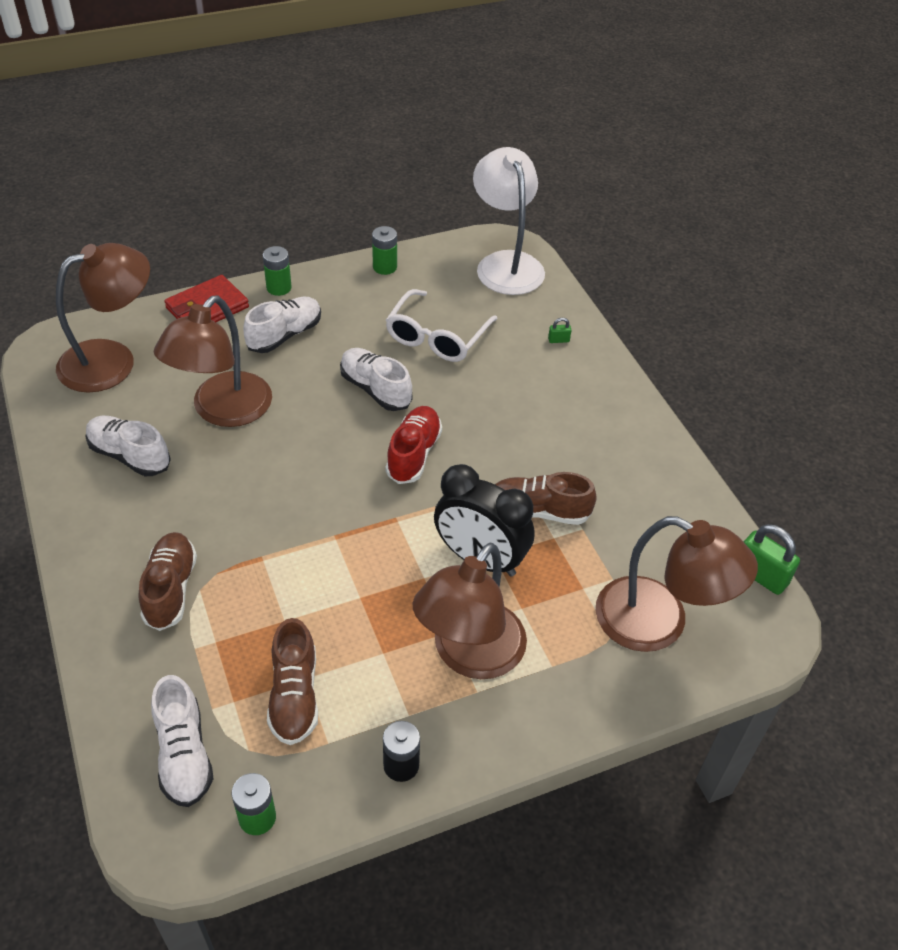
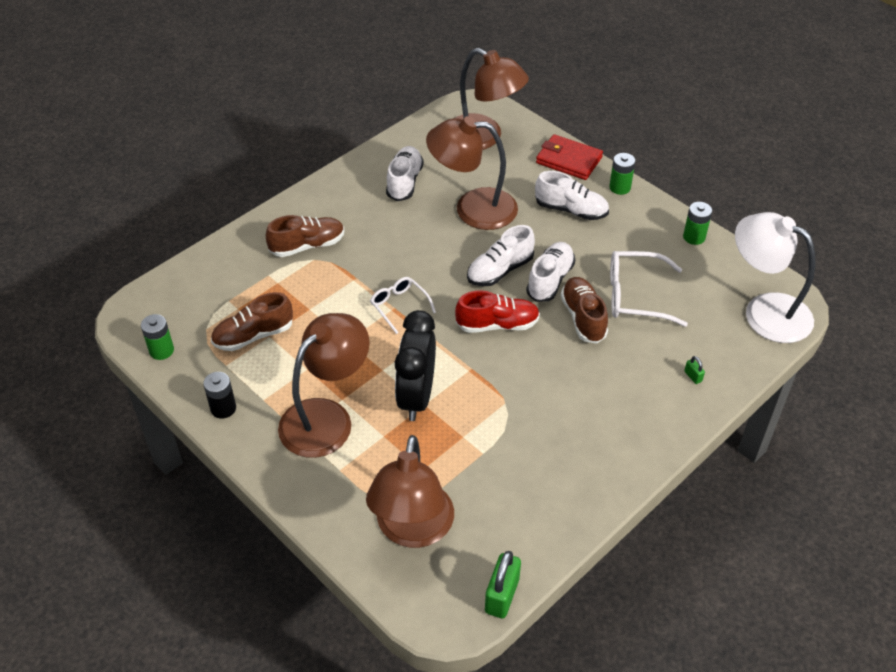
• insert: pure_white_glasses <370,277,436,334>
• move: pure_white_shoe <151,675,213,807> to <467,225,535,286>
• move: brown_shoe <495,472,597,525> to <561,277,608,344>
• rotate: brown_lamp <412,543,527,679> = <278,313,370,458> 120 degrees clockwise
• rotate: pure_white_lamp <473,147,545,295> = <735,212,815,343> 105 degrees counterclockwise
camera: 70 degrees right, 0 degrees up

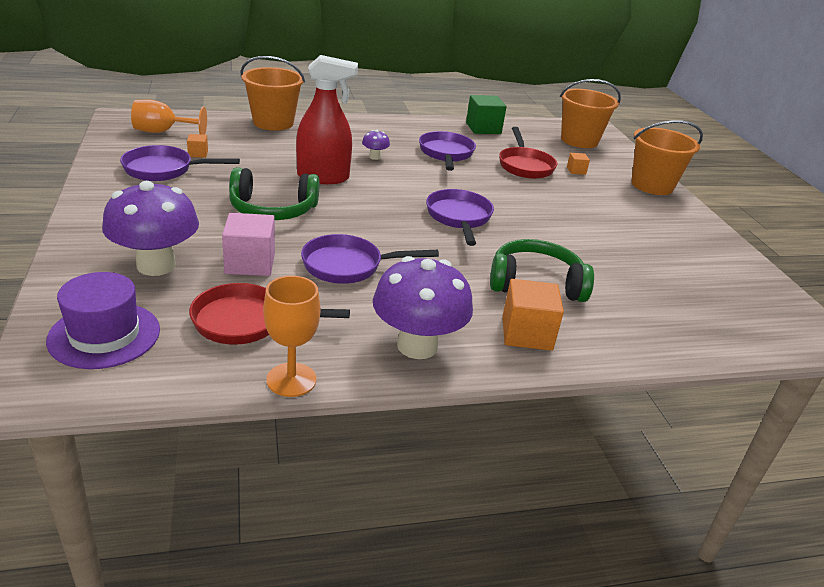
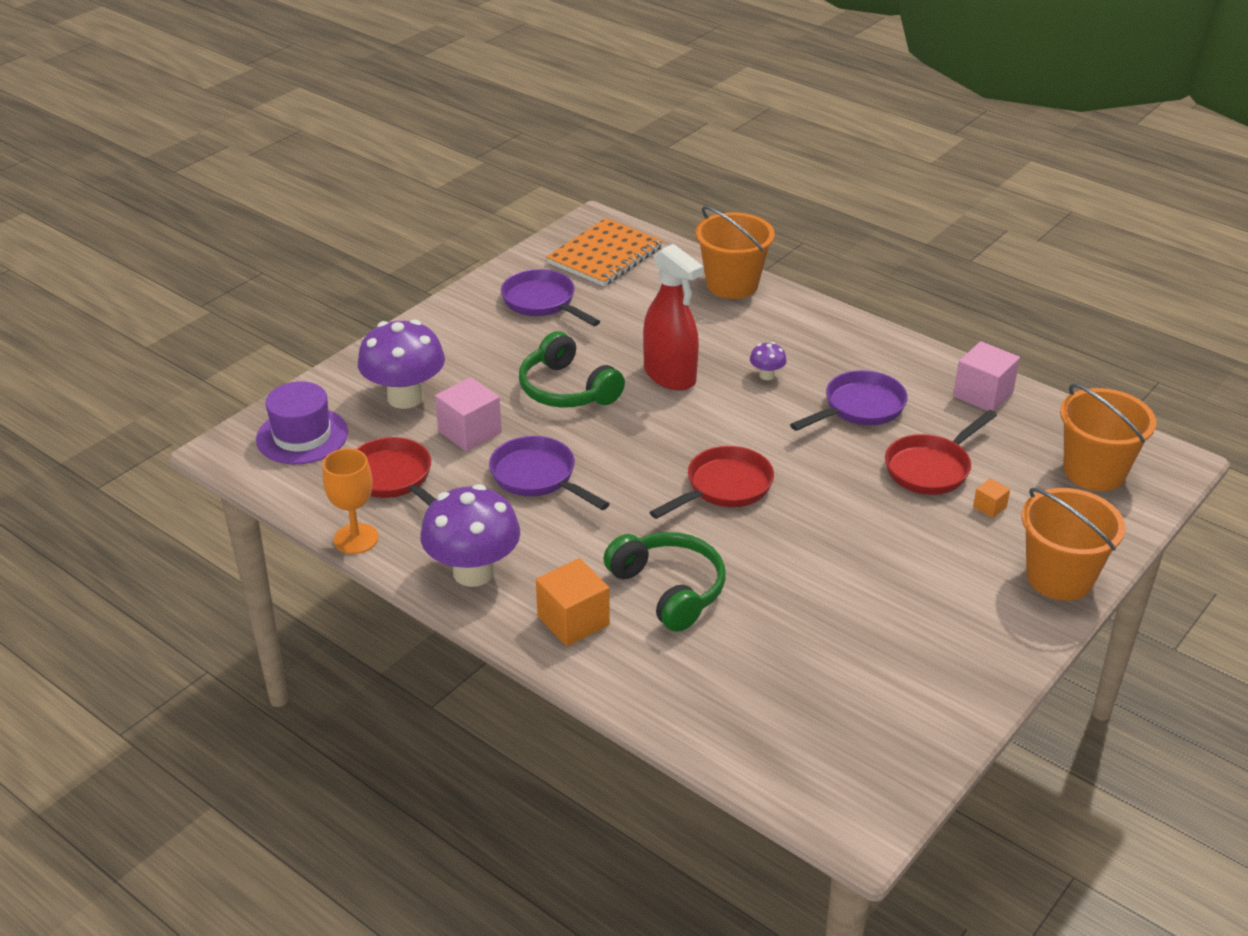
• delete: orange-coloured_solid_cube <187,134,208,158>
• replace: orange-coloured_goblet <131,100,207,135> to orange-coloured_notepad <546,218,663,286>
• recolor: royal_purple_pan <426,189,494,246> to red_pan <649,446,774,519>
• recolor: green_solid_cube <466,95,507,134> to rosy_solid_cube <953,341,1020,411>
camera: 55 degrees right, 5 degrees up

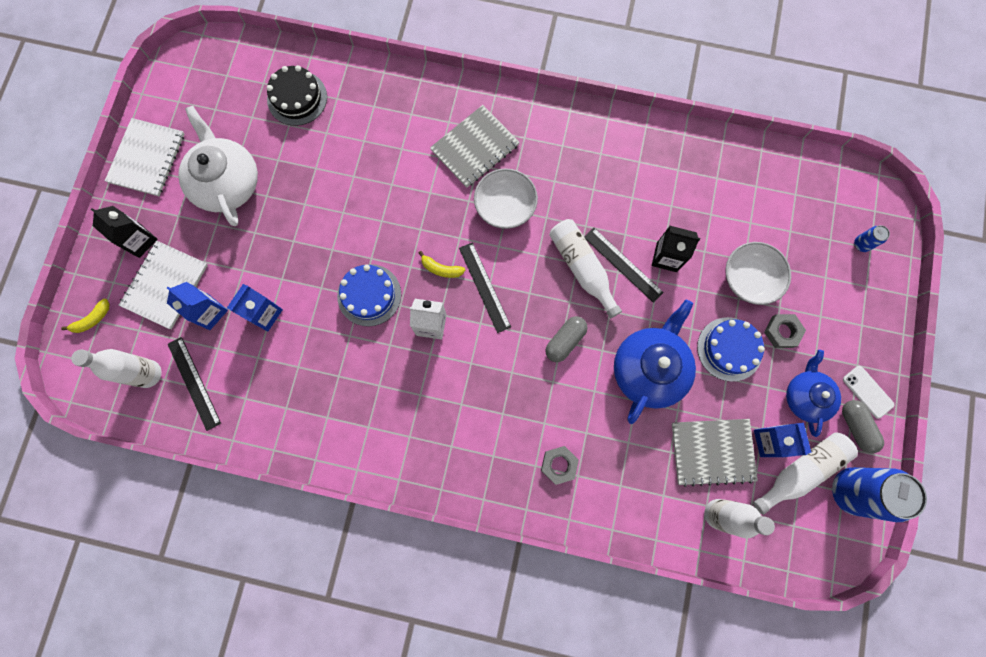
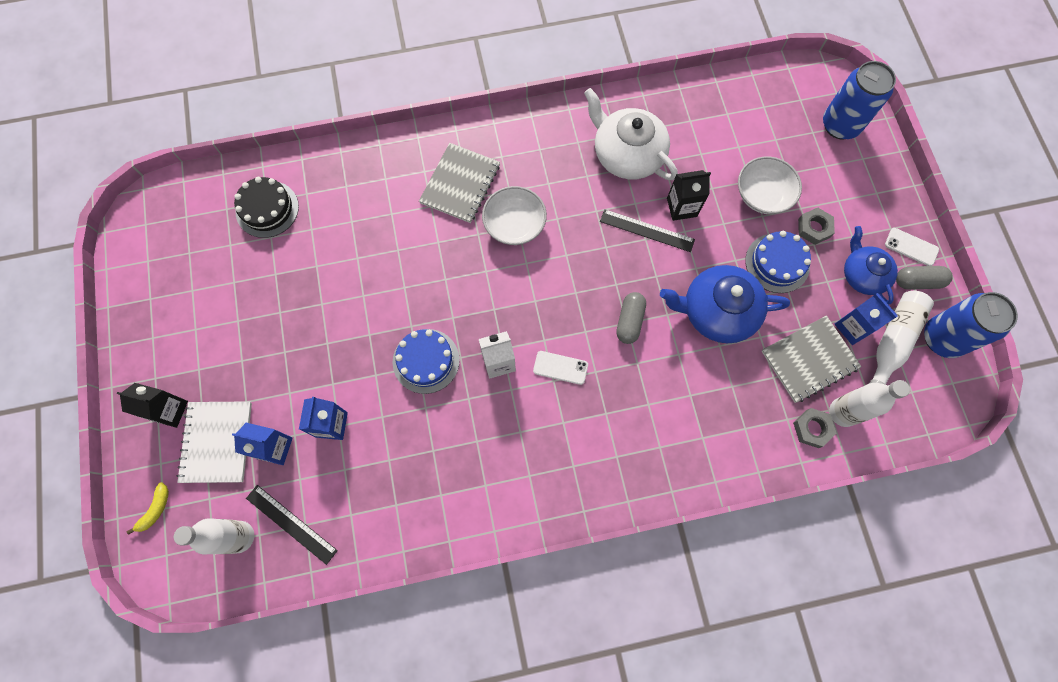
• delete: pure_white_notepad <105,118,185,196>
• delete: golden_toy_banana <419,251,465,278>
• delete: ebony_measuring_stick <459,242,511,333>
• delete: pure_white_flask <549,219,622,318>
• insert: pure_white_smartphone <533,351,588,385>
• move: pure_white_china_teapot <178,106,258,226> to <584,88,678,180>
• move: gray_hexagon_nut <541,446,579,485> to <793,408,837,448>
• rotate: royal_blue_china_teapot <614,300,696,424> = <660,265,790,343> 90 degrees counterclockwise
• rotate: gray_capsule <842,400,884,454> = <896,266,953,290> 45 degrees counterclockwise
• resize: royal_blue_can <854,225,890,252> = <823,61,896,140> x2.34
camera: 25 degrees left, 5 degrees down

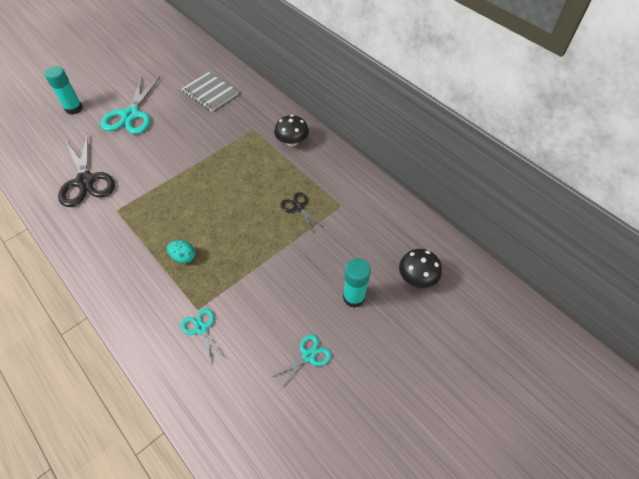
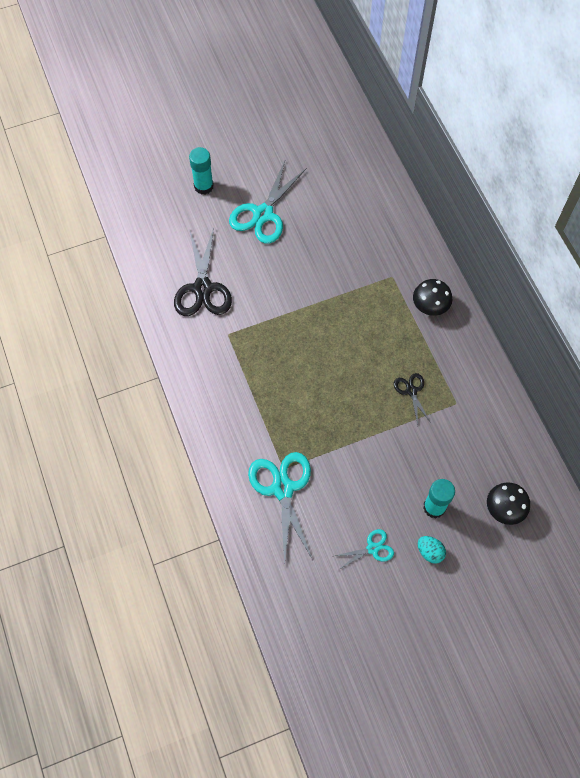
• delete: gray_notepad <182,72,239,112>
• move: aqua_egg_shape <167,240,195,263> to <418,536,446,564>
• resize: aqua_pair_of_scissors <181,308,226,367> = <248,452,313,565> x1.94
camera: 20 degrees right, 10 degrees up

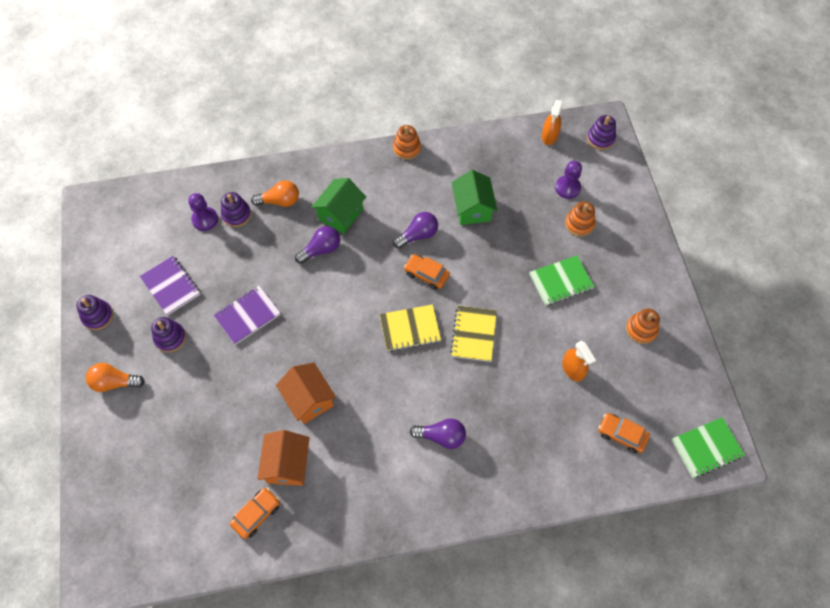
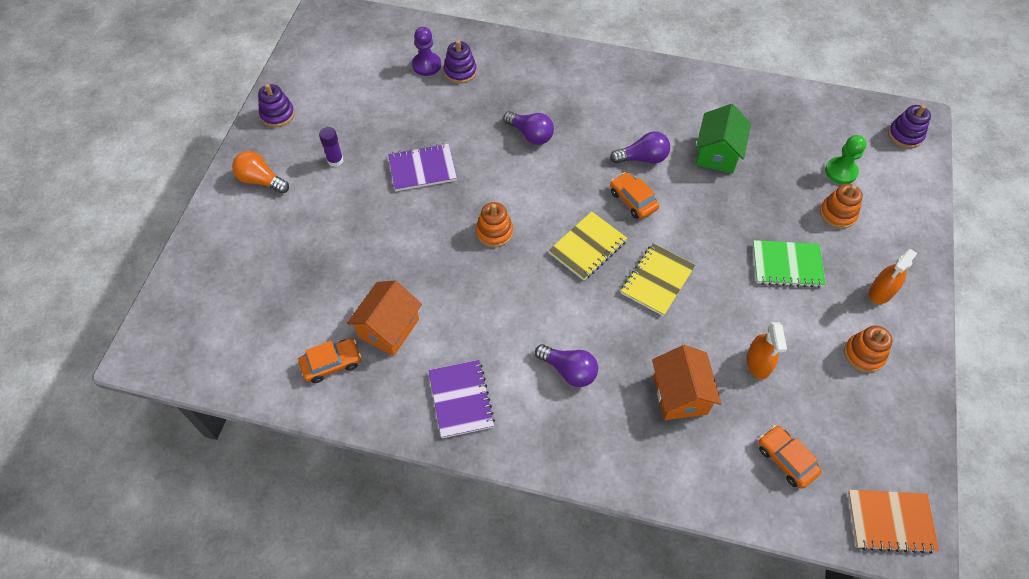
• delete: orange-coloured_light_bulb <251,180,299,207>
• delete: green_toy_house <311,178,366,234>
• move: royal_purple_notepad <140,256,201,315> to <428,360,495,438>
• move: orange-coloured_toy_house <276,363,336,424> to <652,345,722,420>
• move: orange-coloured_stacking_rings <393,125,421,160> to <476,202,513,247>
• move: orange-coloured_sprayer <542,100,562,145> to <869,249,918,304>
• replace: royal_purple_stacking_rings <151,317,186,352> to royal_purple_glue <319,127,343,167>
• recolor: royal_purple_pawn <555,161,582,199> to green_pawn <825,135,867,184>
• recolor: green_notepad <672,417,745,478> to orange-coloured_notepad <848,490,939,554>
• rotate: royal_purple_light_bulb <295,226,340,264> = <503,111,554,145> 45 degrees clockwise
• rotate: golden_notepad <380,304,441,351> = <548,212,627,280> 60 degrees counterclockwise
camera: 25 degrees right, 5 degrees down

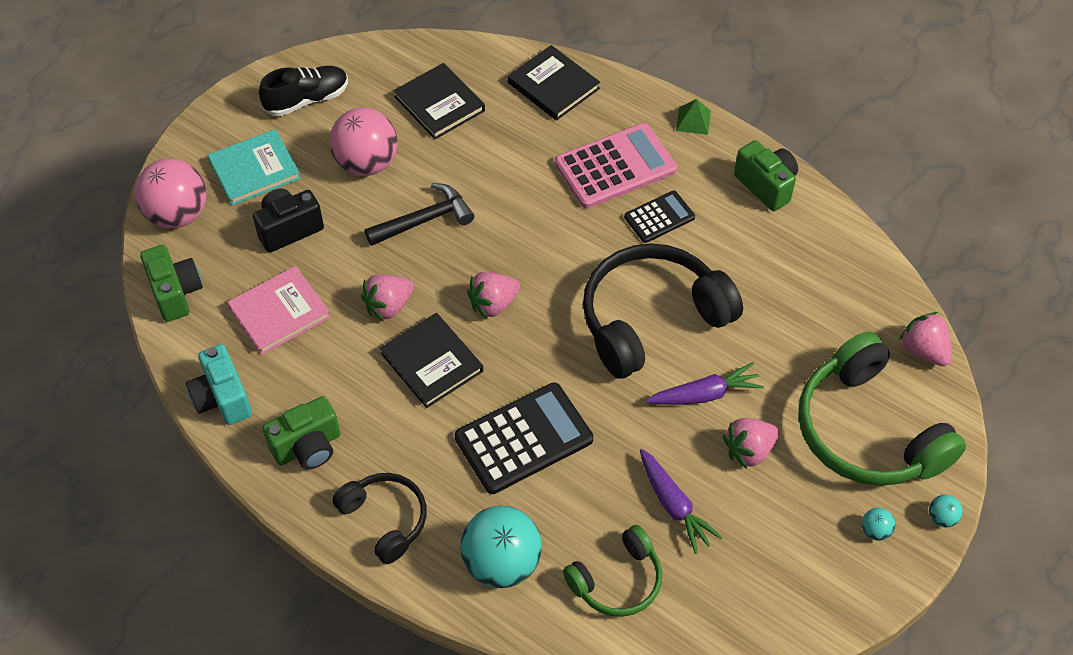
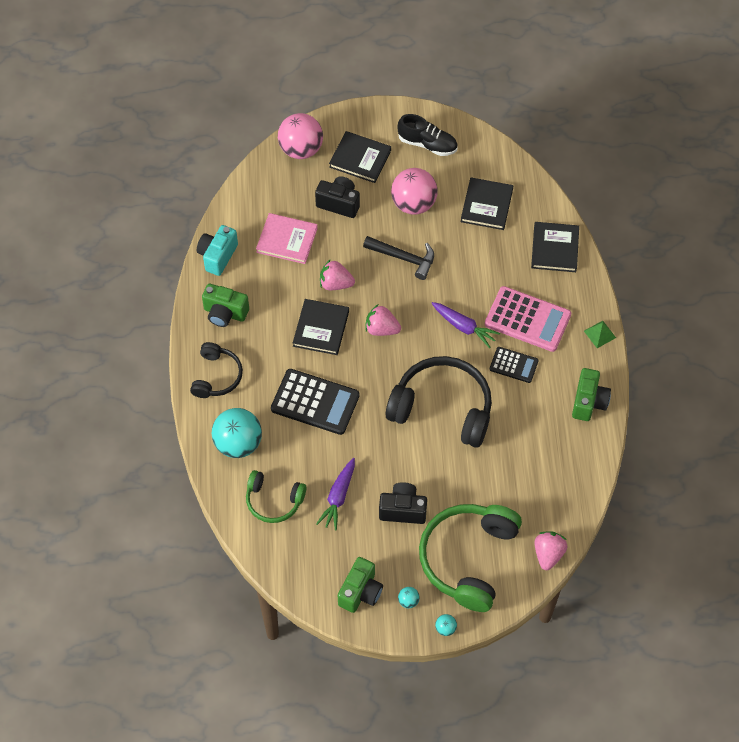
• move: green_photo_camera <140,245,203,322> to <338,557,383,613>
• move: royal_purple_carrot <646,362,764,405> to <431,302,500,348>
• replace: rosy_berry <723,418,779,469> to ebony_photo_camera <379,482,427,524>
• recolor: aqua_book <208,129,301,205> to ebony_book <329,131,391,183>
camera: 50 degrees right, 5 degrees up

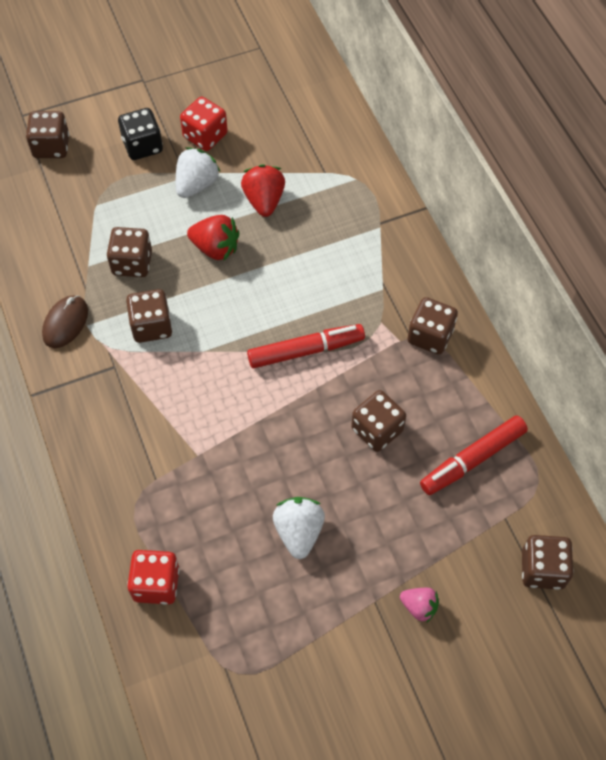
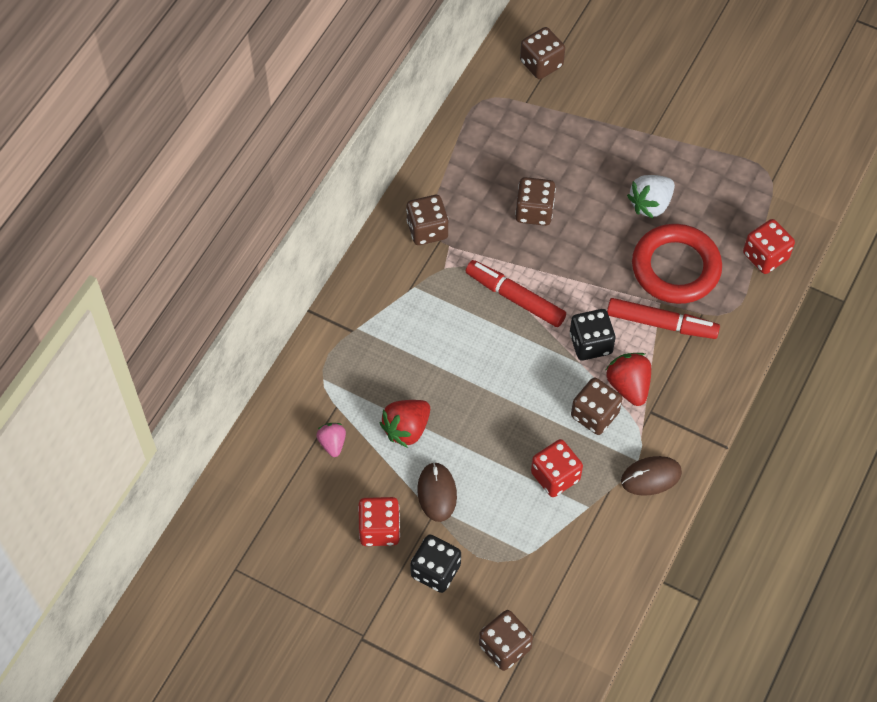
• insert: ebony_die <570,309,615,360>
• insert: red_ring <632,224,722,304>
• move: red_berry <187,215,240,260> to <606,353,651,406>
• move: rosy_berry <400,588,439,622> to <316,423,346,457>
• move: red_marker_pen <420,416,528,495> to <607,298,720,339>
• replace: pure_white_berry <176,147,220,198> to brown_mouse <417,462,457,522>
• recolor: brown_die <107,227,152,277> to red_die <531,439,583,497>
camera: 130 degrees left, 0 degrees up

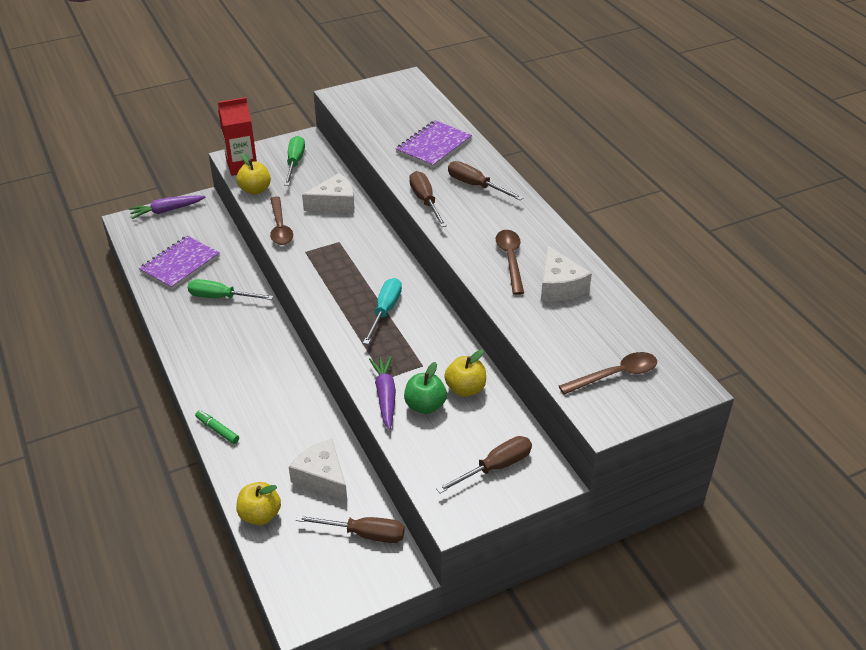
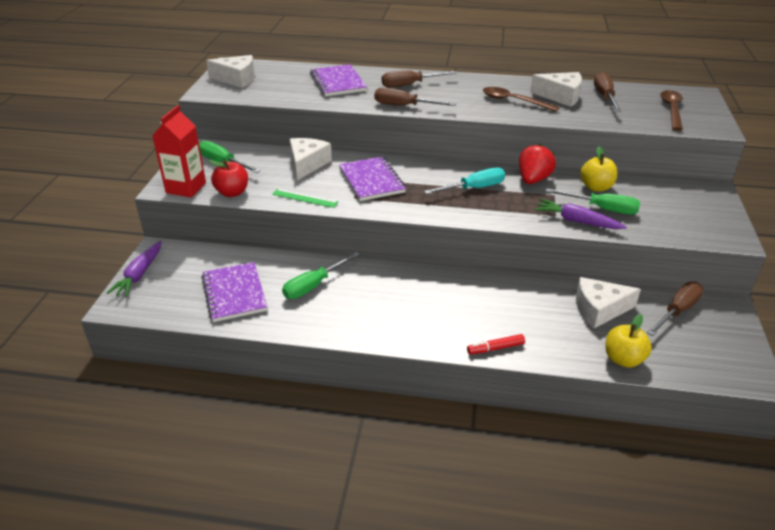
• insert: pure_white_cheese_wedge <206,55,255,88>
• insert: royal_purple_notepad <339,156,406,201>
• insert: red_berry <519,144,556,184>
• move: brown_screwdriver <436,436,532,493> to <594,72,622,112>
• replace: brown_spoon <270,196,293,245> to green_measuring_stick <272,188,338,208>
• replace: green_apple_fruit <404,362,447,414> to green_screwdriver <545,188,640,215>
• recolor: green_marker_pen <195,410,239,444> to red_marker_pen <467,334,525,354>
• recolor: golden_apple_fruit <236,153,271,195> to red_apple_fruit <209,160,248,197>
• rotate: aqua_screwdriver <363,278,402,345> = <424,167,505,194> 105 degrees clockwise
camera: 55 degrees left, 5 degrees down

